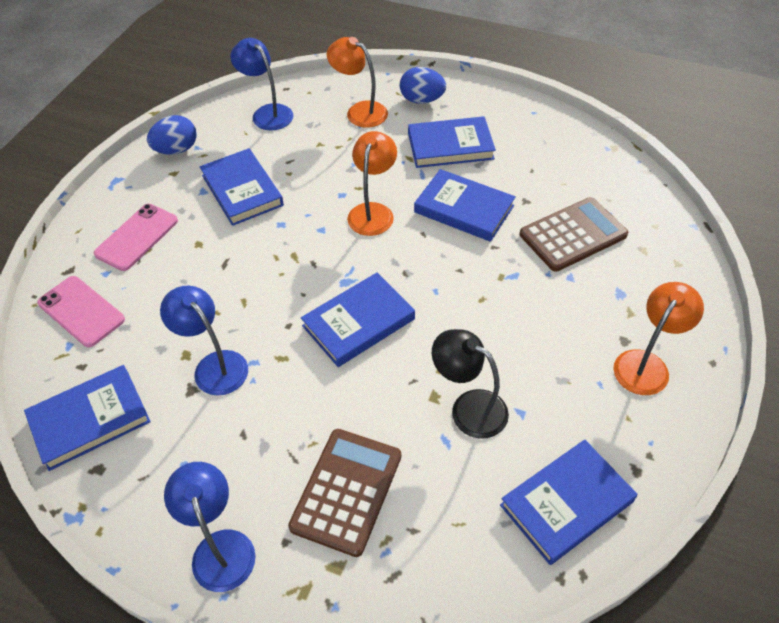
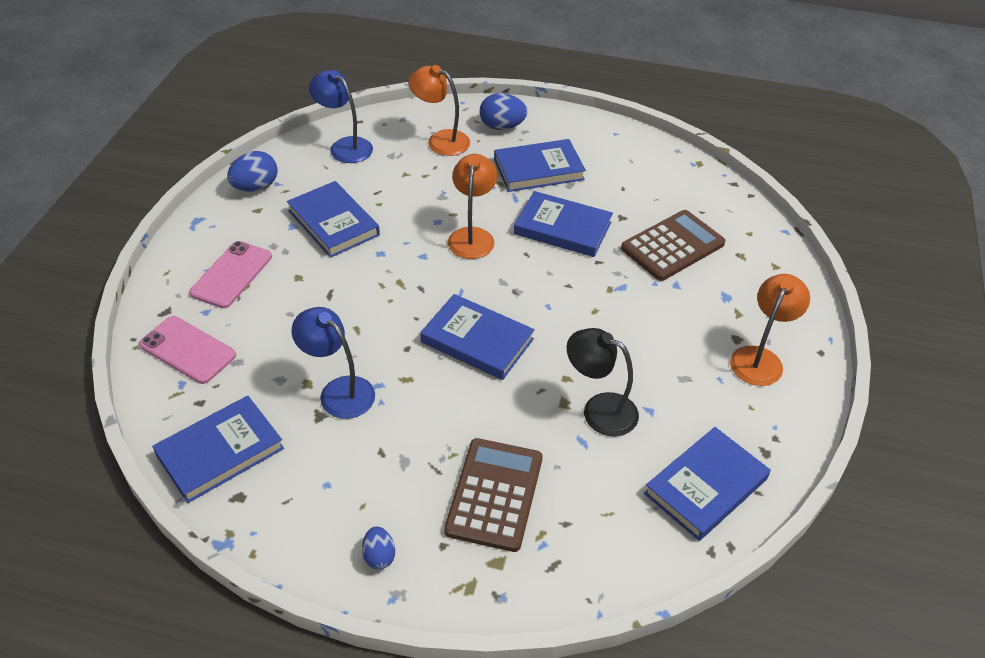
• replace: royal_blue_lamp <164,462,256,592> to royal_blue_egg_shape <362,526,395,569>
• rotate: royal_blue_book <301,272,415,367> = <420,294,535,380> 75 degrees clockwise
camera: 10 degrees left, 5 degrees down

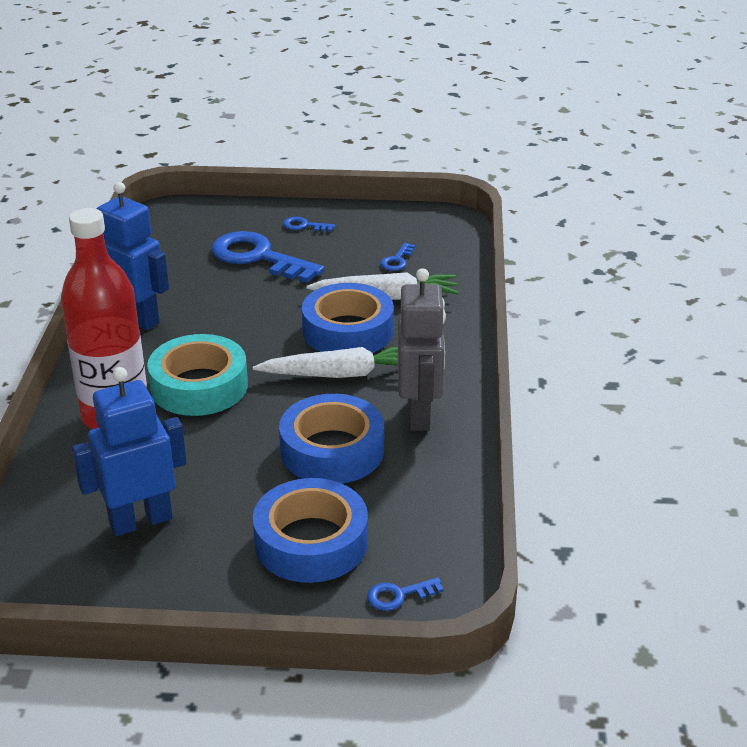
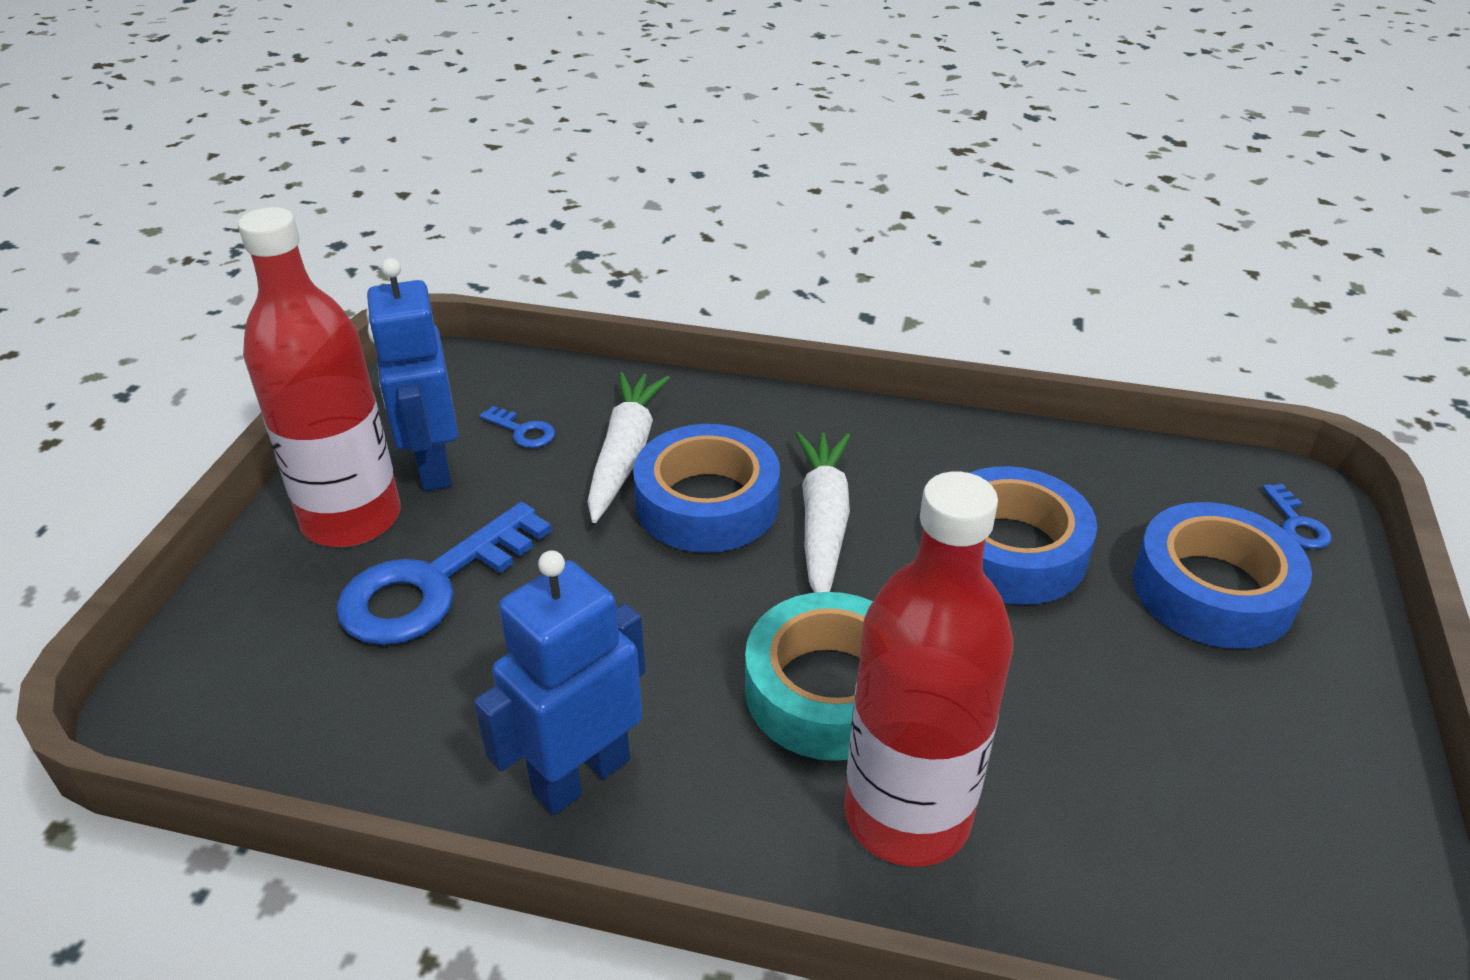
• delete: gray_robot <398,268,446,431>
• move: royal_blue_robot <72,367,187,536> to <366,258,458,491>
• replace: royal_blue_key <283,217,335,232> to red_flask <238,207,401,547>
camera: 80 degrees left, 5 degrees up

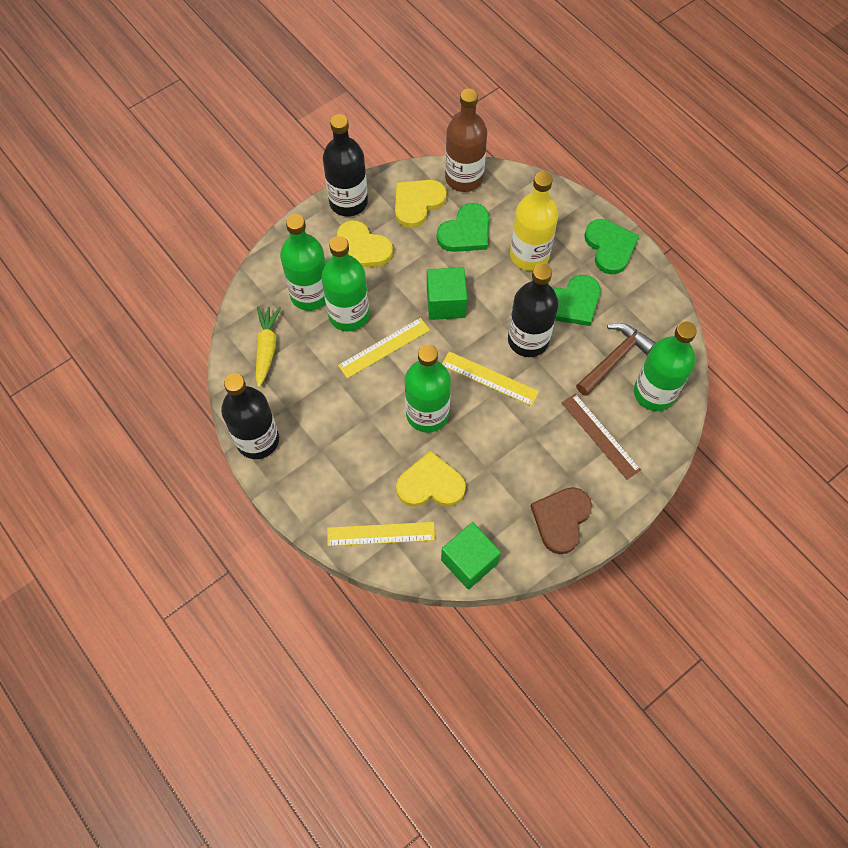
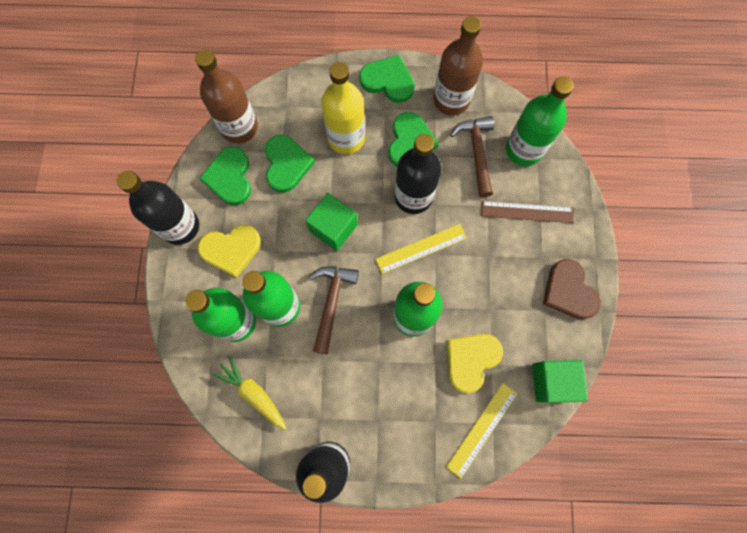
• insert: brown_flask <434,16,483,115>
• replace: golden_measuring_stick <338,318,430,378> to brown_carpenter's_hammer <309,266,359,355>
• recolor: golden_heart_shape <395,180,447,228> to green_heart_shape <199,147,251,205>
camera: 50 degrees left, 10 degrees up

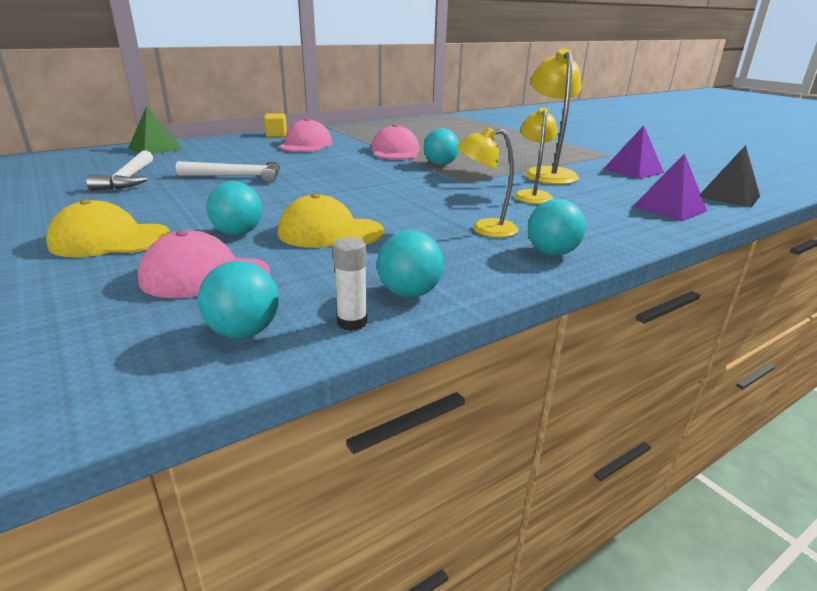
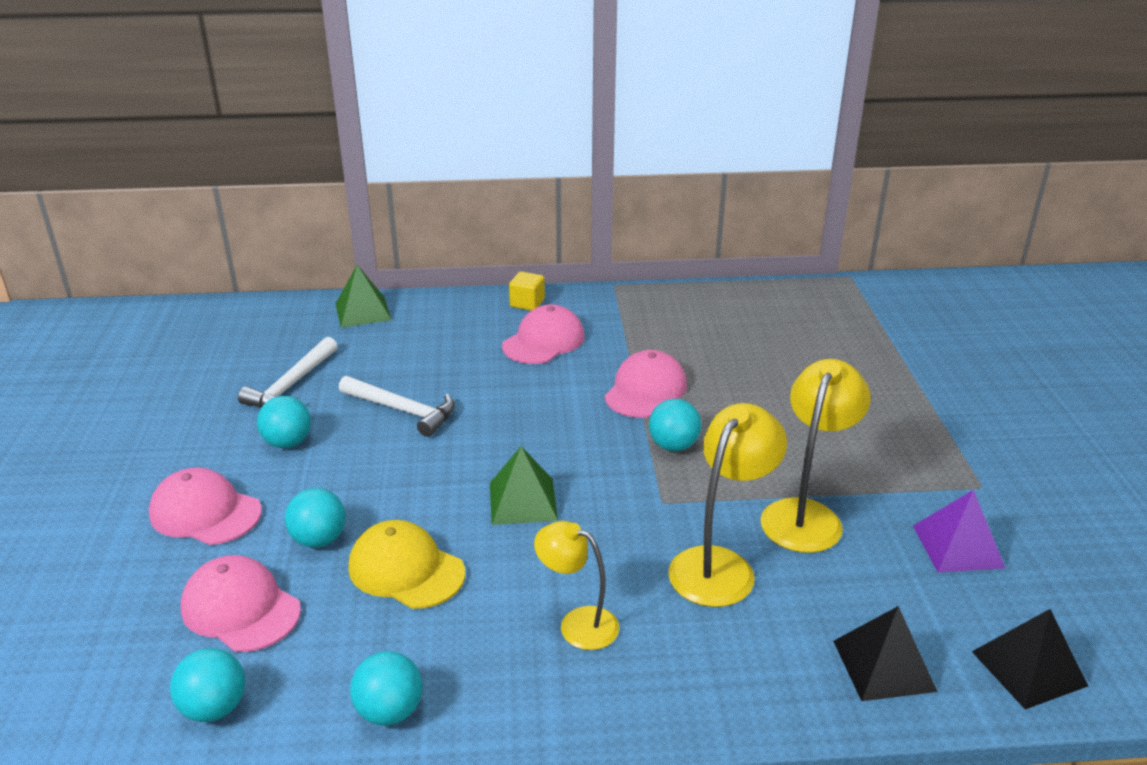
• delete: pure_white_glue <333,237,367,331>
• insert: green_pyramid_shape <490,446,558,525>
• move: aqua_play_ball <528,199,586,256> to <257,396,311,448>
• recolor: golden_baseball_cap <46,199,170,257> to rosy_baseball_cap <149,468,262,545>
• recolor: royal_purple_pyramid_shape <632,153,707,221> to ebony_pyramid_shape <833,606,938,701>
• resize: golden_lamp <514,107,558,204> = <668,403,787,607> x1.55
camera: 30 degrees right, 5 degrees up

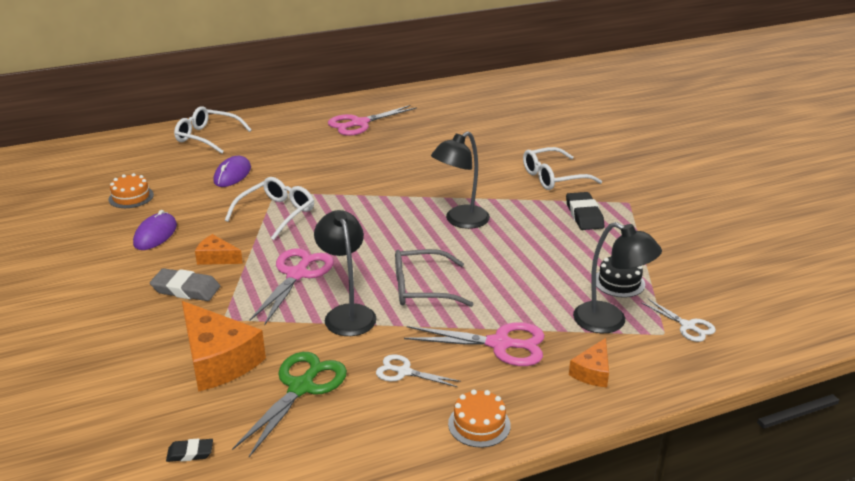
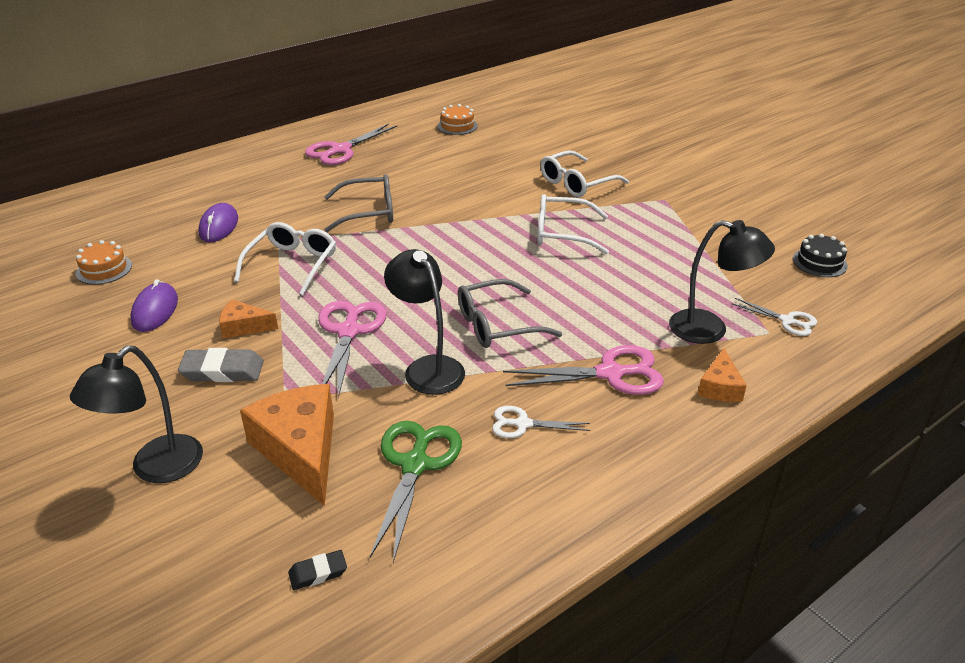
• delete: ebony_pencil_eraser <566,192,604,230>
• insert: gray_glasses <324,174,393,232>
• move: pure_white_glasses <174,106,252,154> to <537,194,609,254>
• move: ebony_lamp <431,131,490,229> to <70,345,203,483>
• move: orange-coloured_layer_cake <448,389,511,448> to <438,104,478,135>
• move: ebony_layer_cake <596,257,645,298> to <793,234,848,277>
• rotate: orange-coloured_cheese_wedge <182,301,266,392> = <240,384,334,506> 150 degrees counterclockwise
camera: 15 degrees left, 5 degrees up

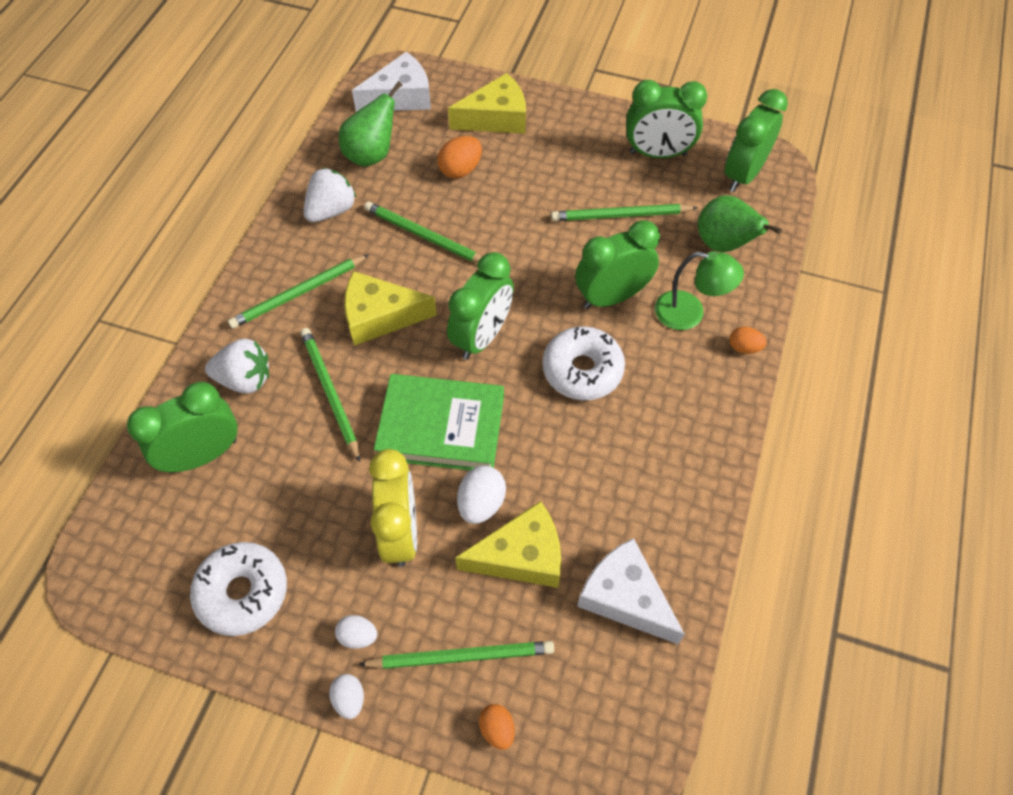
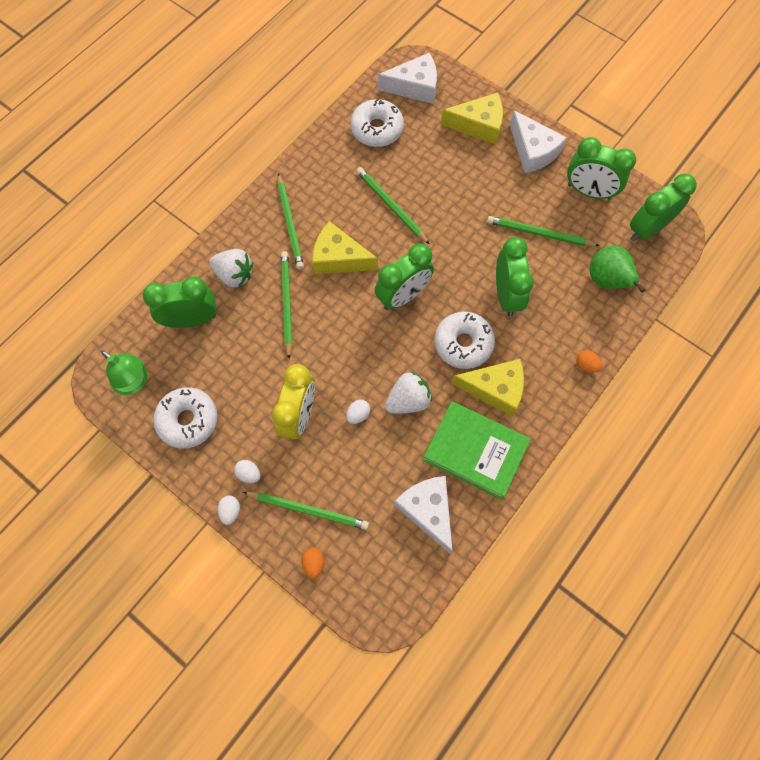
• delete: orange-coloured_egg_shape <437,136,482,179>
• insert: pure_white_cheese_wedge <510,110,567,173>
• move: pure_white_berry <304,168,356,222> to <385,372,432,414>
• move: green_book <374,374,504,470> to <423,401,531,500>
• move: golden_cheese_wedge <455,501,561,588> to <452,359,524,416>
• move: green_lamp <655,251,744,330> to <101,350,147,395>
• replace: green_pear_fruit <339,81,402,167> to pure_white_doughnut <350,98,404,147>
• rotate: green_wooden_pencil <228,254,369,329> = <278,173,304,269> 90 degrees counterclockwise
• rotate: green_alarm_clock <575,220,660,309> = <496,237,534,317> 90 degrees clockwise
• resize: pure_white_egg_shape <457,466,506,524> = <346,400,370,424> x0.64
camera: 20 degrees right, 10 degrees up

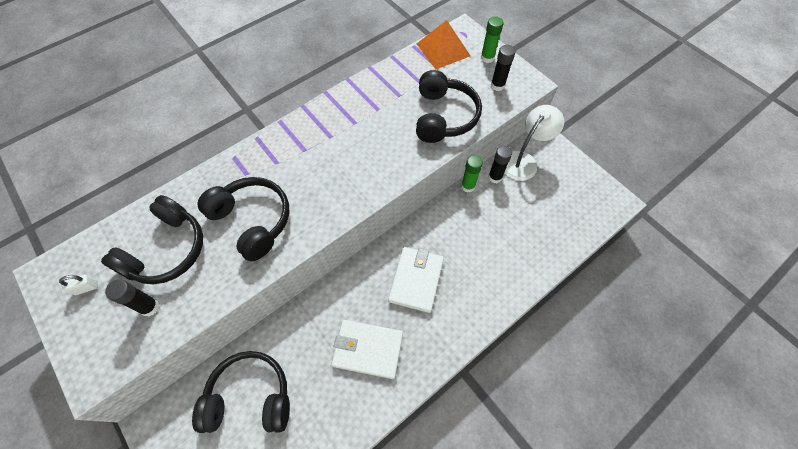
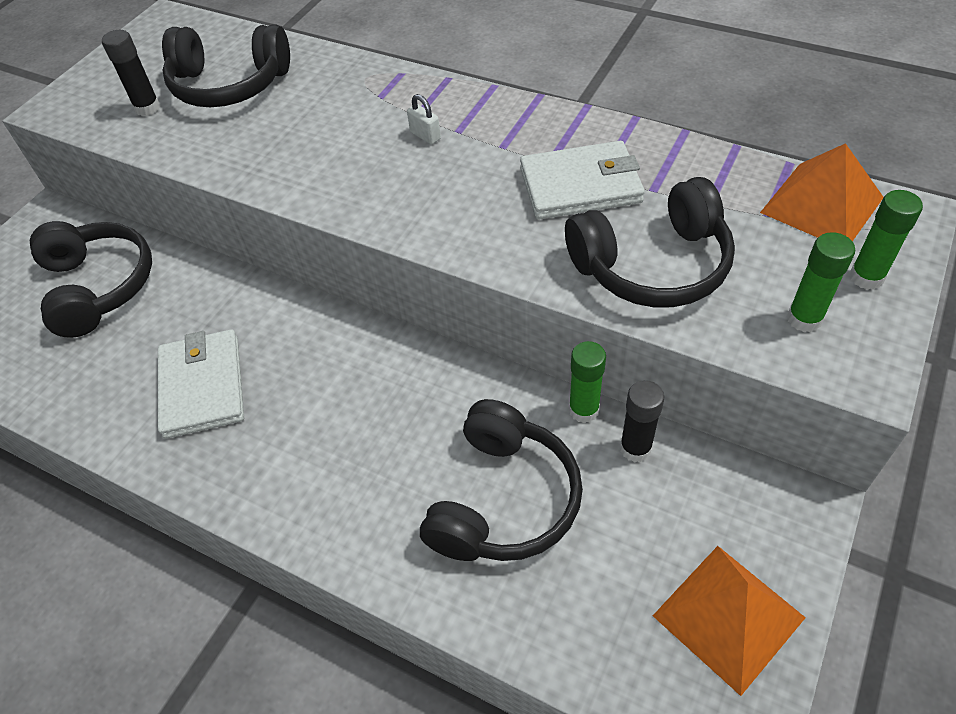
• delete: pure_white_lamp <504,105,564,181>
• insert: orange-coloured_pyramid_shape <653,546,806,696>
• move: pure_white_small_lock <59,275,98,295> to <407,94,441,145>
• move: ebony_headset <197,177,290,261> to <420,399,583,561>
• move: pure_white_card_wallet <388,247,444,313> to <520,141,645,220>
• recolor: ebony_glue <491,45,516,91> to green_glue <787,232,855,332>
camera: 70 degrees right, 10 degrees down

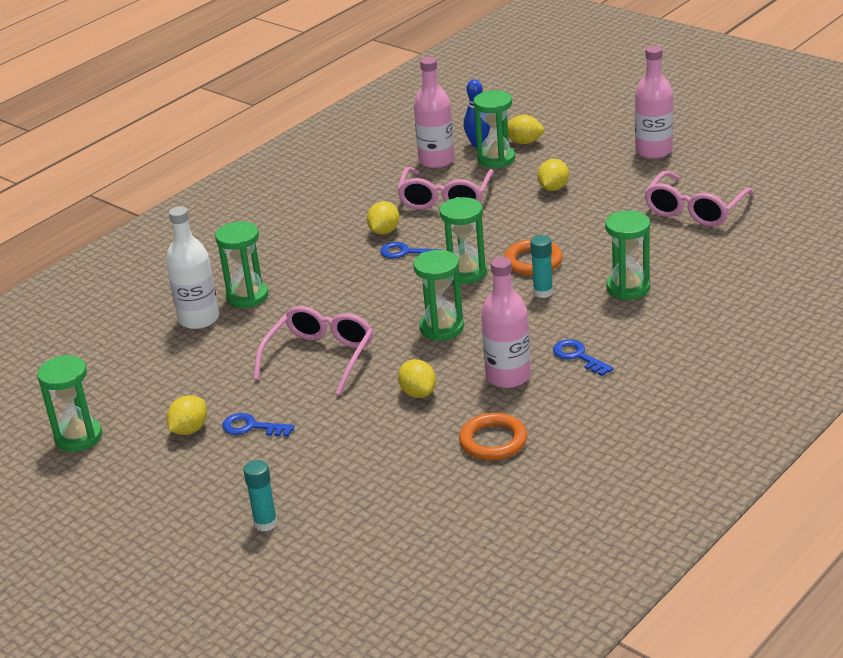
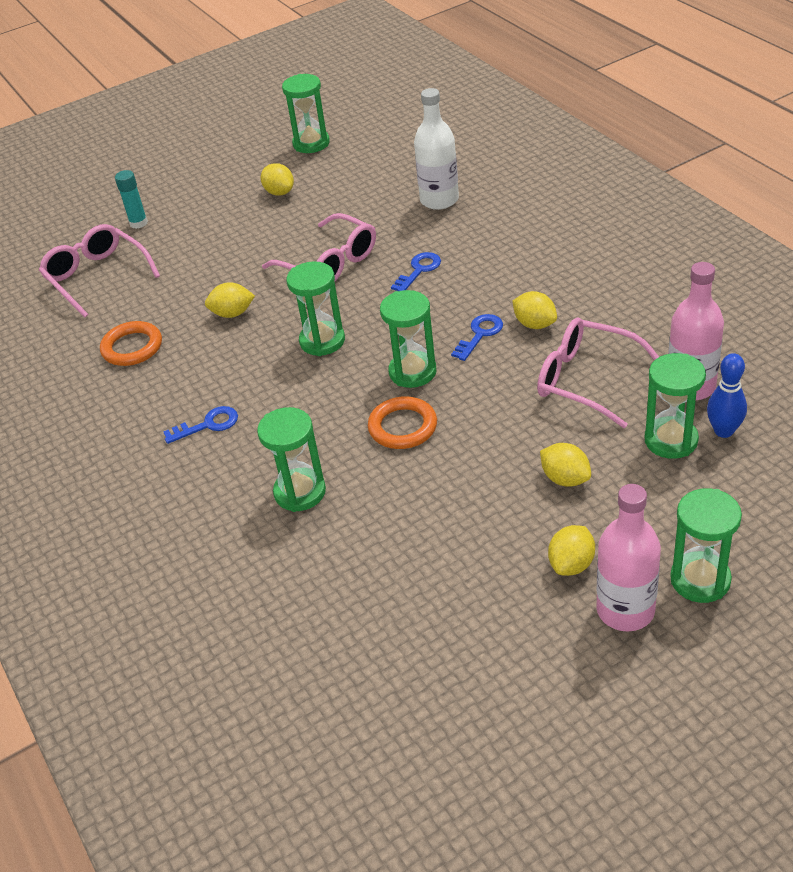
• delete: rosy_flask <481,257,531,388>
• delete: aqua_glue <530,235,553,298>
• move: green_hourglass <215,221,269,308> to <670,488,742,603>
• move: royal_blue_key <222,413,295,437> to <391,252,441,291>
• move: golden_citrus_fruit <508,115,544,144> to <548,525,595,576>
• move: rosy_glasses <644,171,754,227> to <39,224,160,318>
camera: 110 degrees right, 10 degrees up

